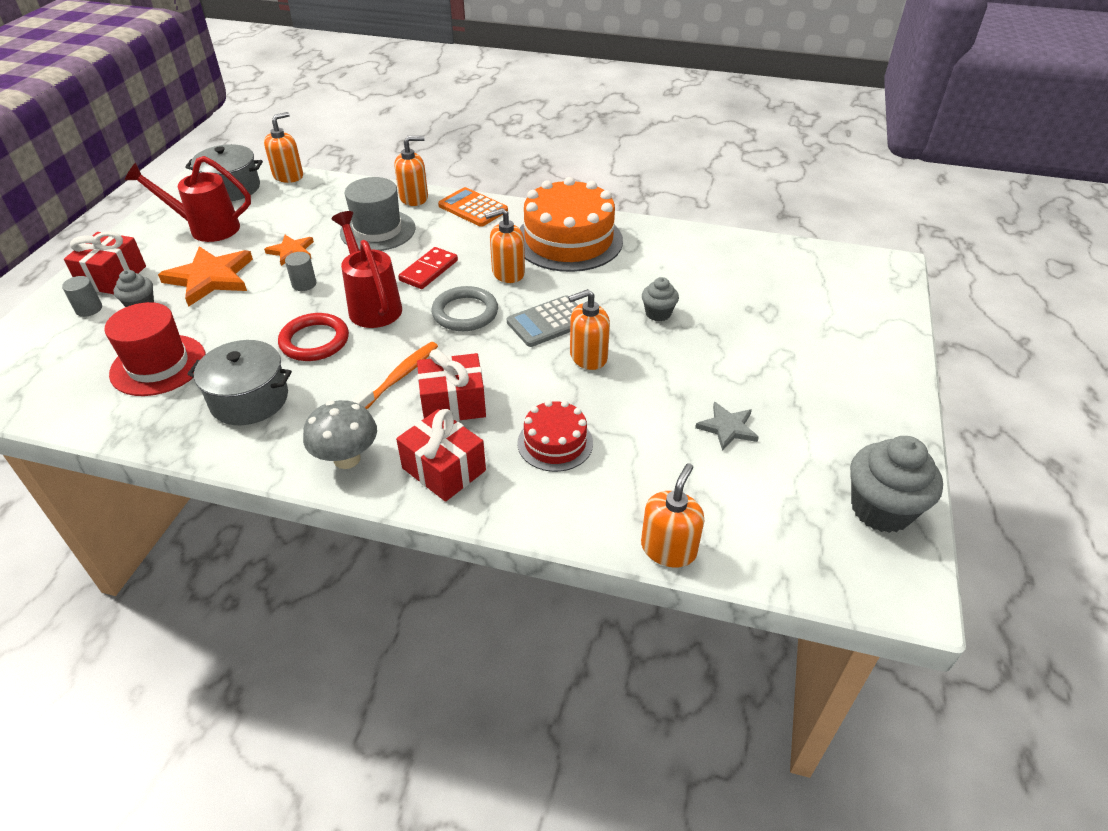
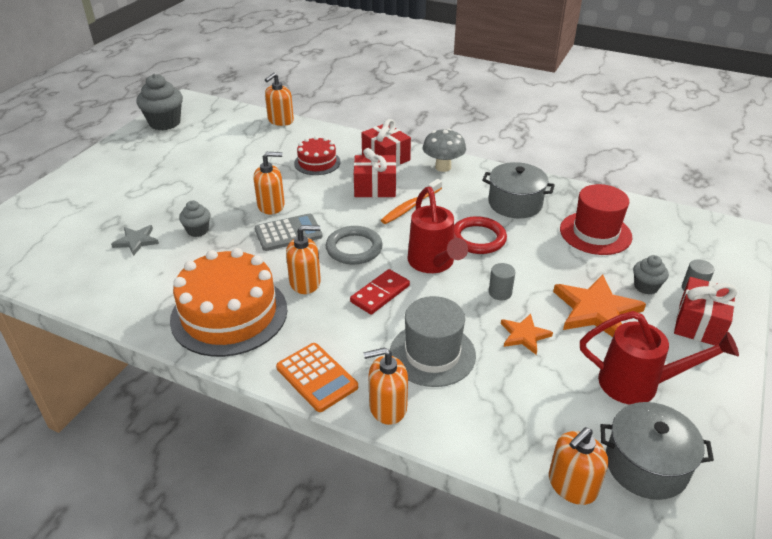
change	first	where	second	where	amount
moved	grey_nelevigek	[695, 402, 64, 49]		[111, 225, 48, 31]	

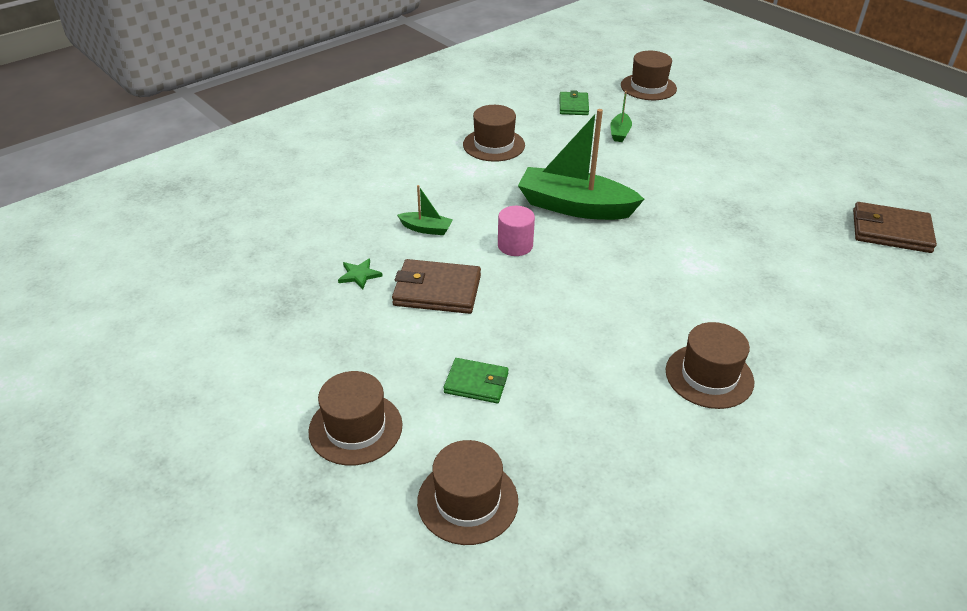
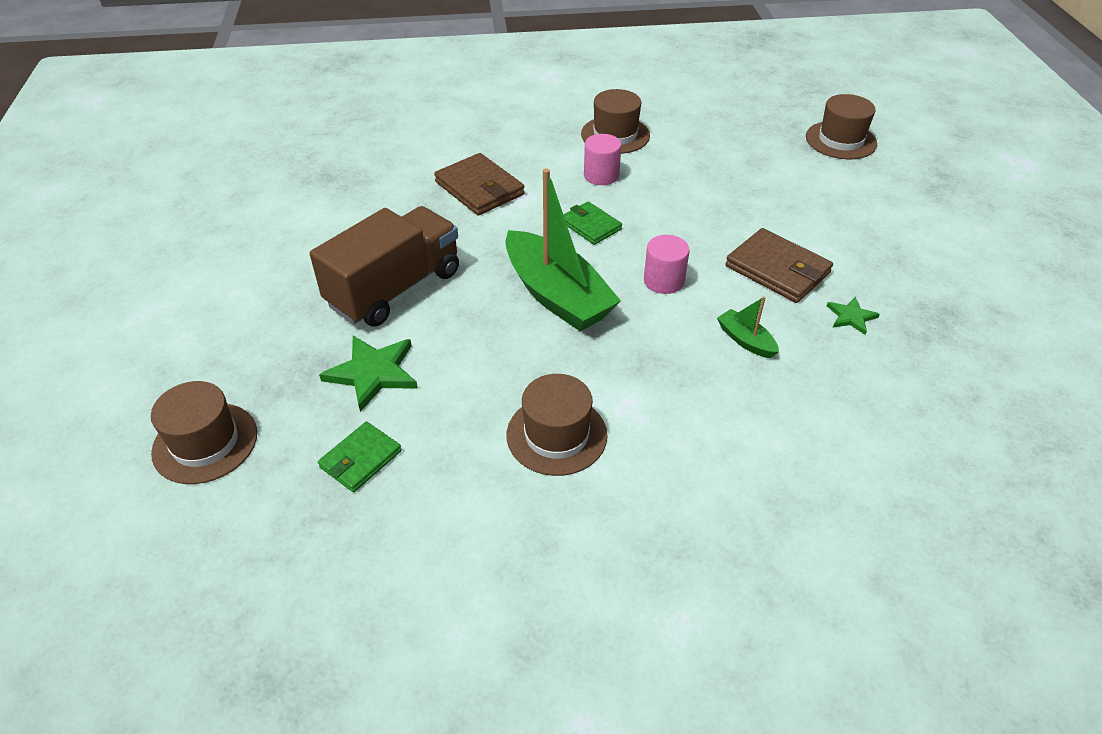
change	first	where	second	where	amount
replaced	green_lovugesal	[610, 91, 22, 51]	green_nelevigek	[319, 336, 99, 76]	
moved	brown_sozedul	[853, 202, 84, 51]		[434, 153, 91, 63]	
moved	green_sozedul	[444, 358, 65, 45]		[563, 201, 59, 44]	
removed	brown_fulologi	[308, 371, 95, 94]			
added			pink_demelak	[584, 134, 37, 51]	
added			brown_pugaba	[310, 206, 149, 121]	

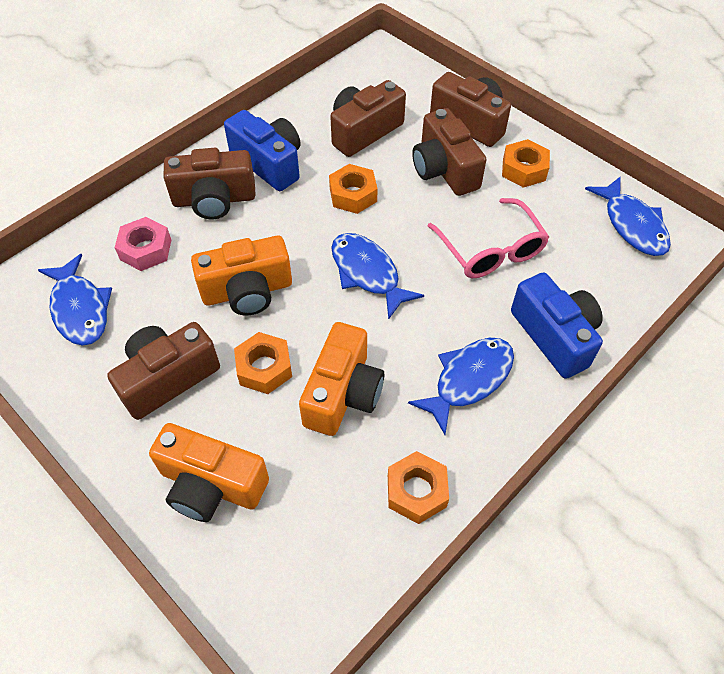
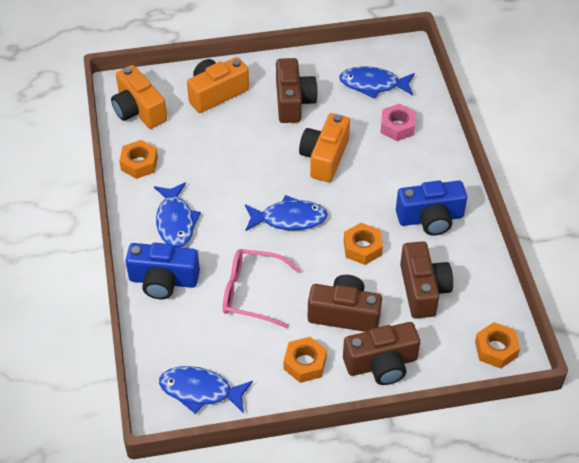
change	first	where	second	where	amount
removed	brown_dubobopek	[163, 148, 93, 71]			
moved	orange_dubobopek	[299, 322, 85, 114]		[111, 65, 56, 64]	
moved	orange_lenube	[234, 332, 58, 62]		[475, 322, 45, 46]	

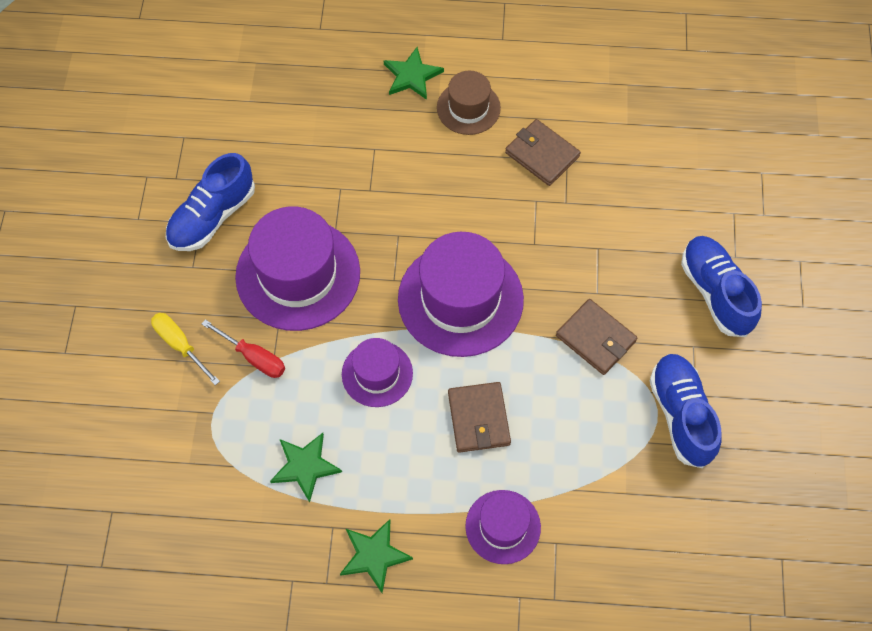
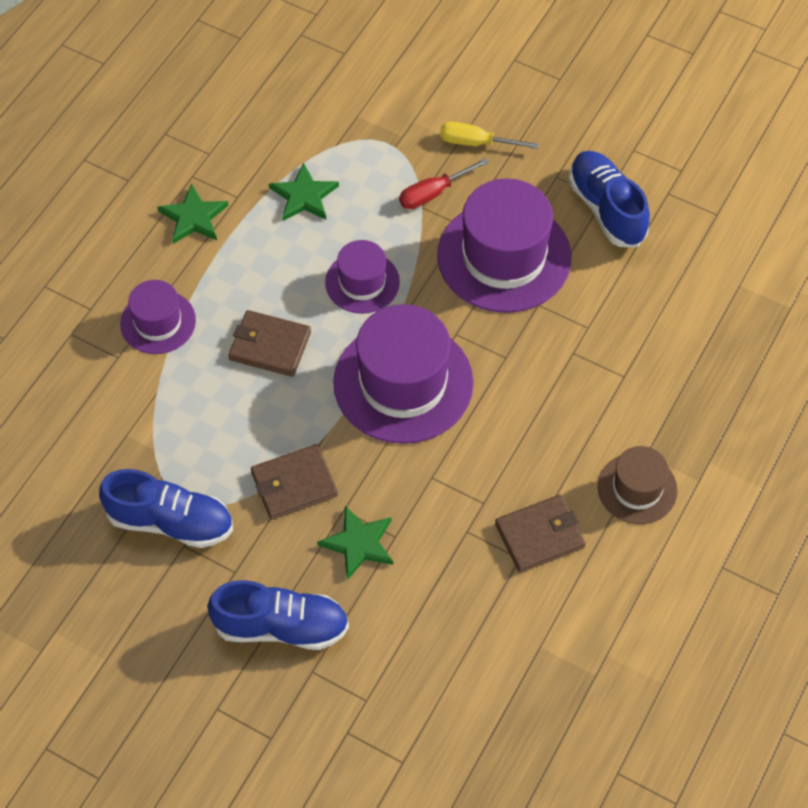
change	first	where	second	where	amount
moved	green_nelevigek	[383, 47, 61, 53]		[317, 506, 76, 74]	
turned	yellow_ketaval	[151, 313, 69, 72]		[440, 121, 99, 28]	150 degrees counterclockwise

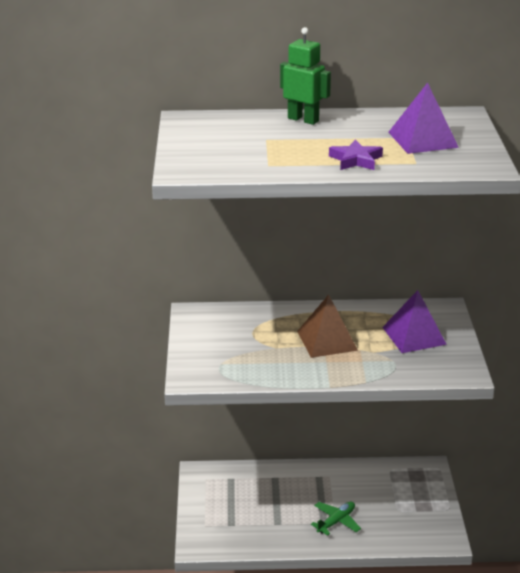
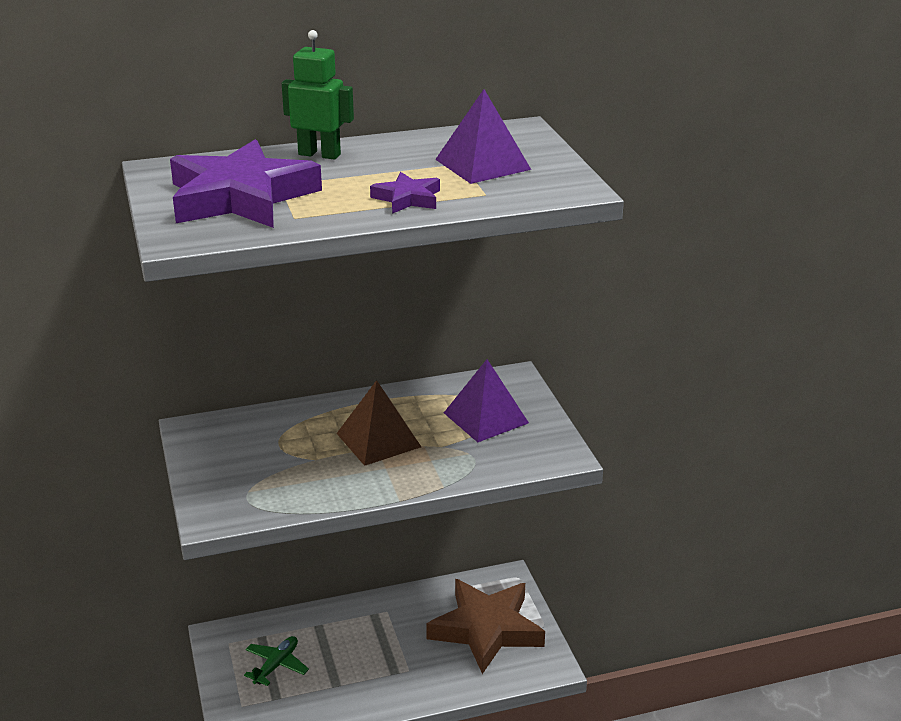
change	first	where	second	where	amount
moved	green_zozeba	[311, 502, 50, 34]		[244, 636, 65, 50]	
added			purple_nelevigek	[170, 139, 152, 89]	
added			brown_nelevigek	[426, 579, 119, 95]	

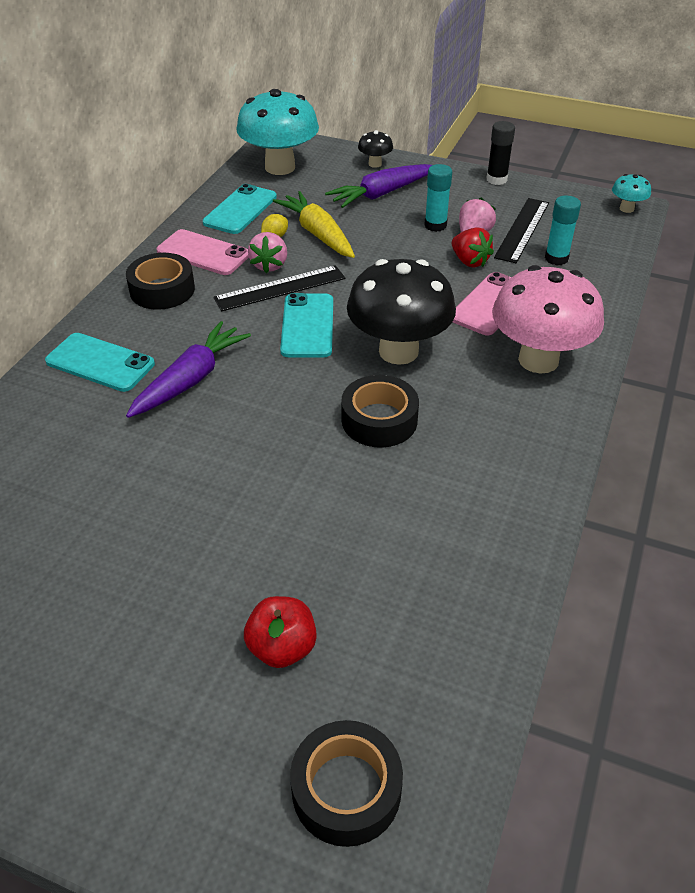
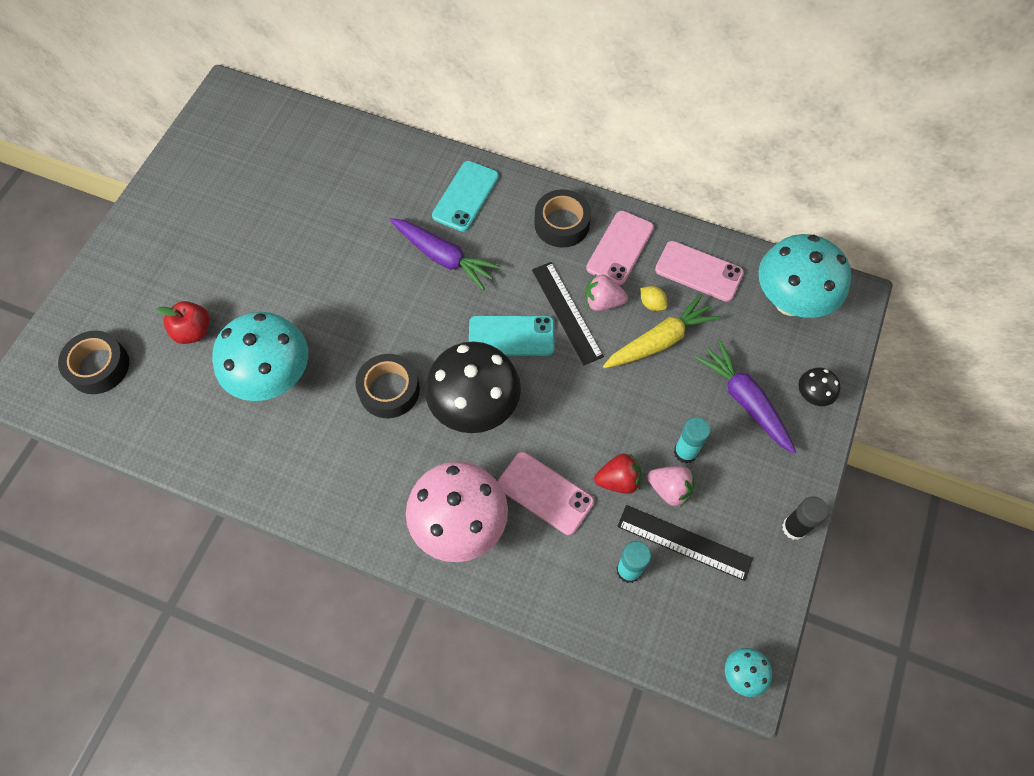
change	first	where	second	where	amount
recoloured	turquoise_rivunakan	[203, 184, 74, 50]	pink_rivunakan	[655, 241, 89, 61]	
turned	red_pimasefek	[452, 227, 42, 41]		[594, 454, 47, 40]	150 degrees counterclockwise
added			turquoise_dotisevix	[212, 312, 96, 89]	

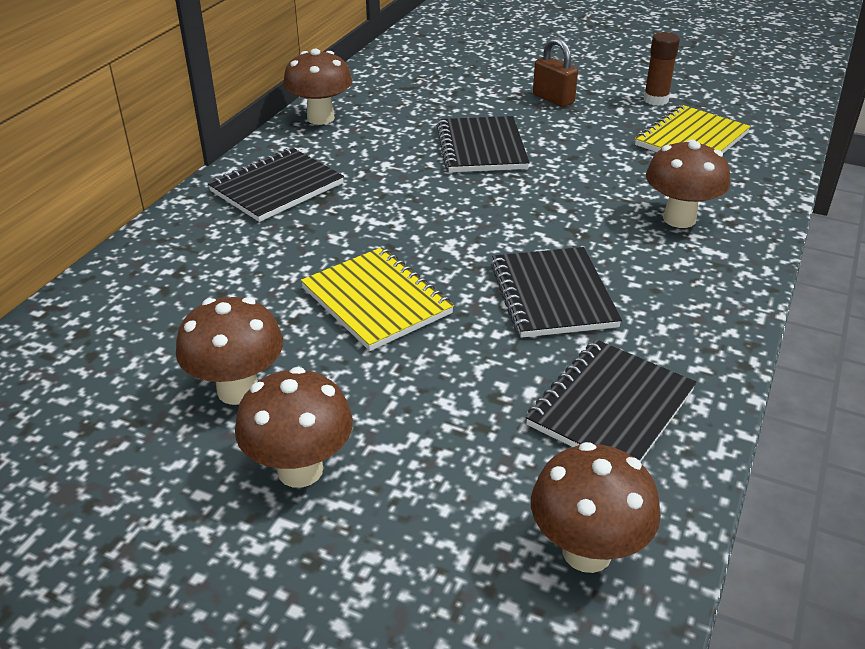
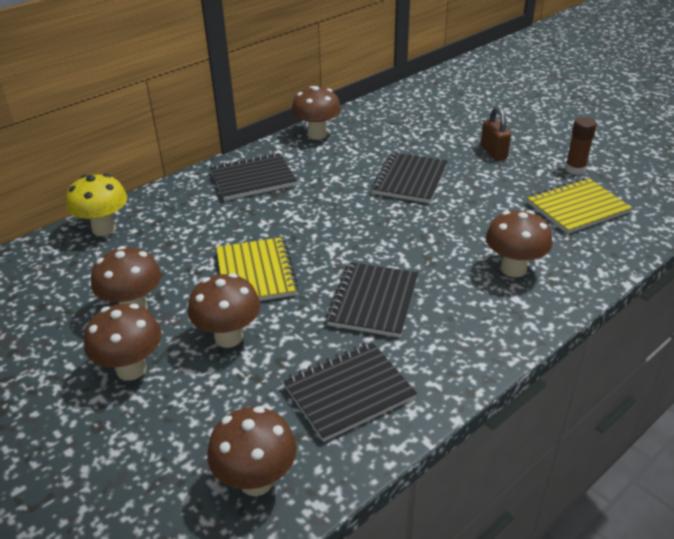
change	first	where	second	where	amount
added			yellow_dotisevix	[66, 174, 61, 62]	
added			brown_dotisevix	[188, 273, 73, 75]	

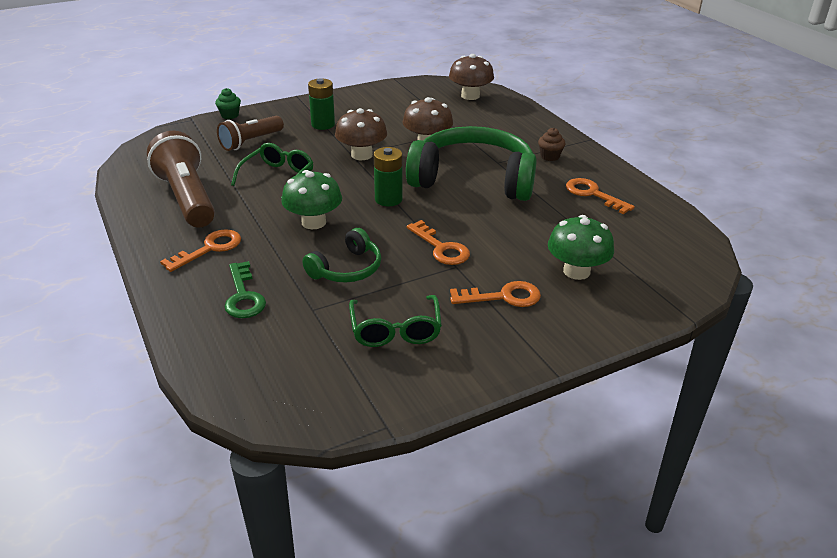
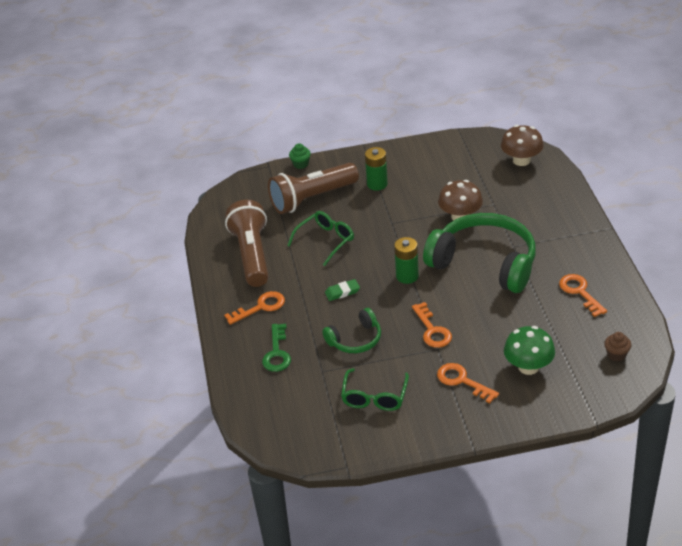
change	first	where	second	where	amount
removed	brown_dotisevix	[335, 108, 52, 52]			
resized	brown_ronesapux	[217, 116, 67, 35]		[268, 163, 91, 51]	x1.58
moved	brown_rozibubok	[538, 128, 28, 33]		[604, 332, 27, 30]	
replaced	green_dotisevix	[281, 170, 61, 59]	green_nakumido	[325, 279, 35, 22]	
turned	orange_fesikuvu	[450, 281, 91, 26]		[437, 363, 62, 41]	150 degrees counterclockwise

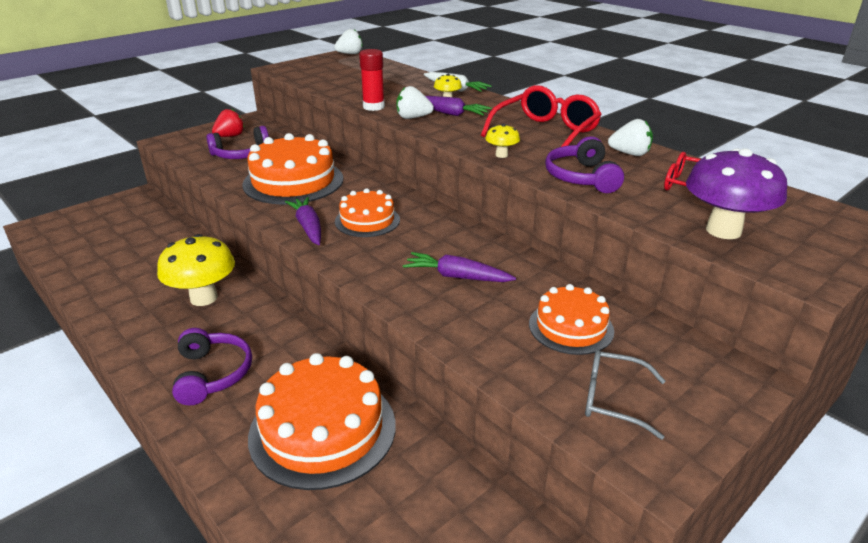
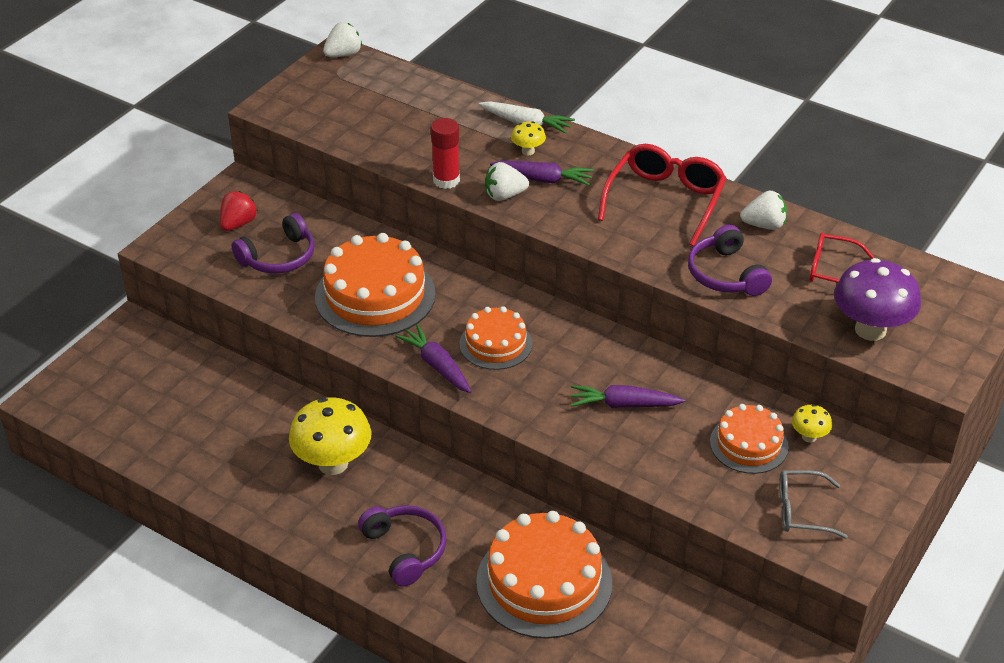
change	first	where	second	where	amount
moved	yellow_dotisevix	[485, 124, 35, 34]		[792, 404, 40, 39]	

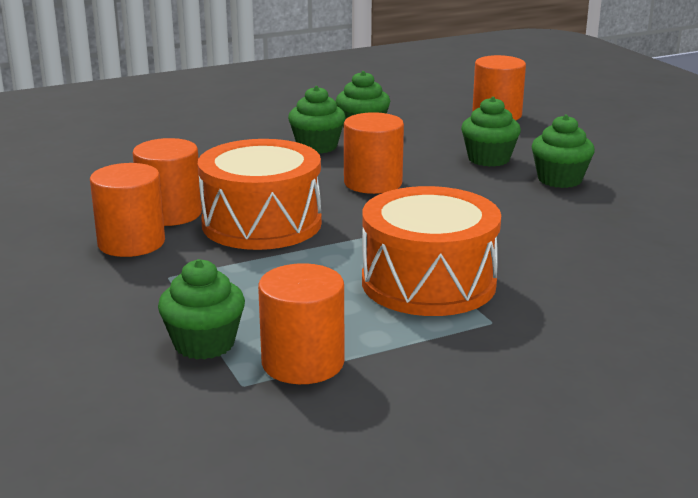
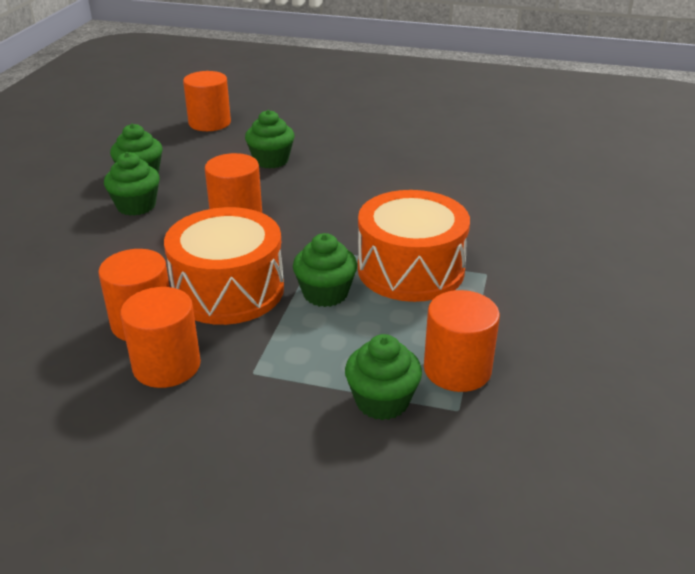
change	first	where	second	where	amount
moved	green_rozibubok	[531, 115, 64, 73]		[293, 233, 64, 74]	

